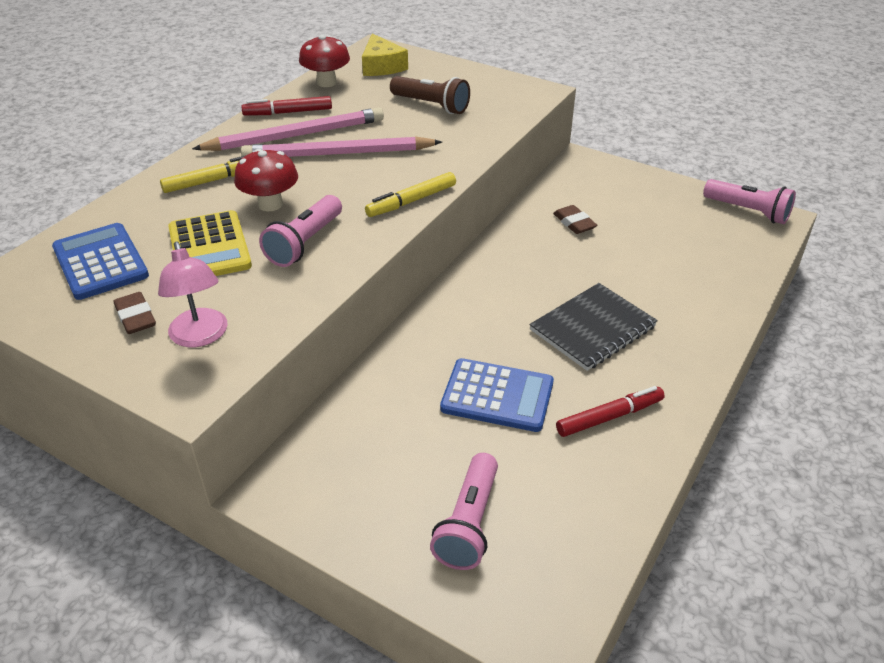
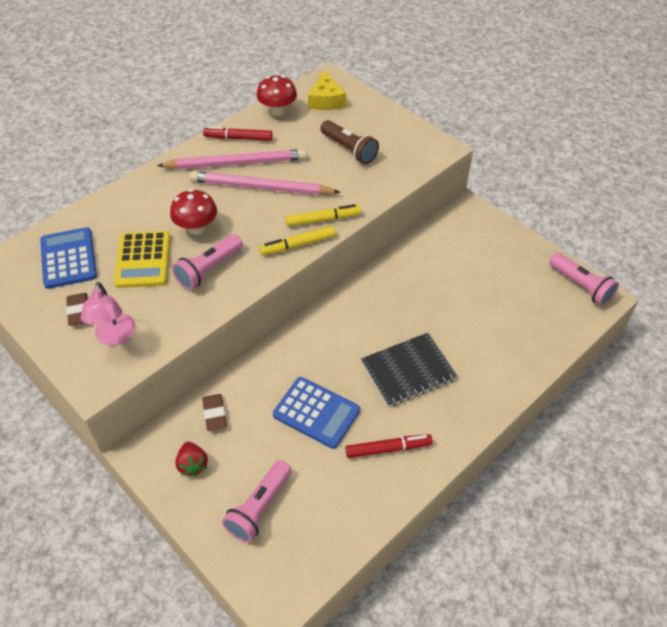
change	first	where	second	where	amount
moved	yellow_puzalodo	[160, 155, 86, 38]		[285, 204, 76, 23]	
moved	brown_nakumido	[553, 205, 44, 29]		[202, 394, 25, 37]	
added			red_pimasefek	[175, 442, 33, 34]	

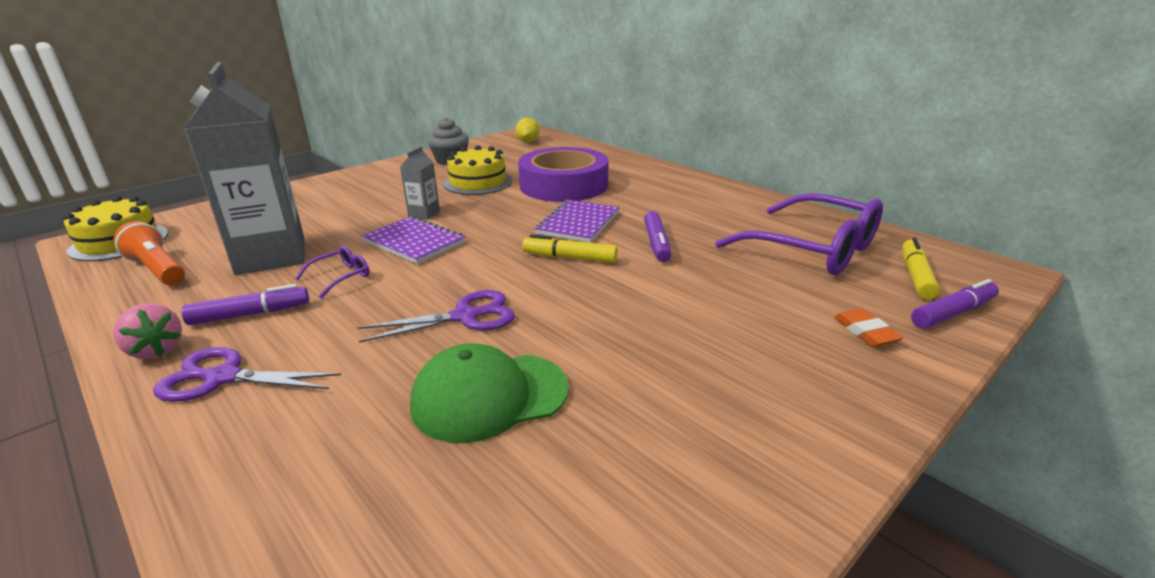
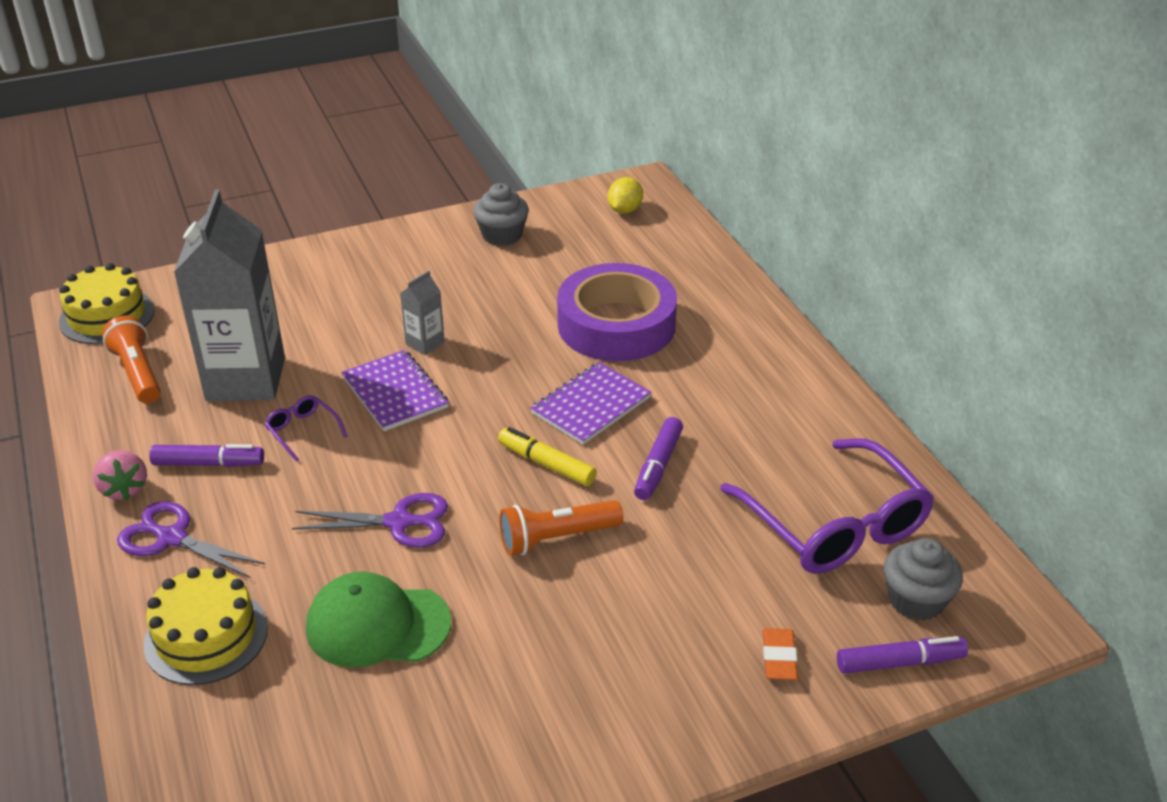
change	first	where	second	where	amount
moved	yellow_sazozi	[443, 145, 69, 50]		[143, 567, 125, 118]	
replaced	yellow_puzalodo	[902, 238, 38, 62]	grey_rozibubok	[884, 538, 79, 83]	
turned	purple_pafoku	[295, 246, 74, 53]		[265, 395, 82, 67]	105 degrees counterclockwise
added			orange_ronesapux	[499, 500, 124, 56]	

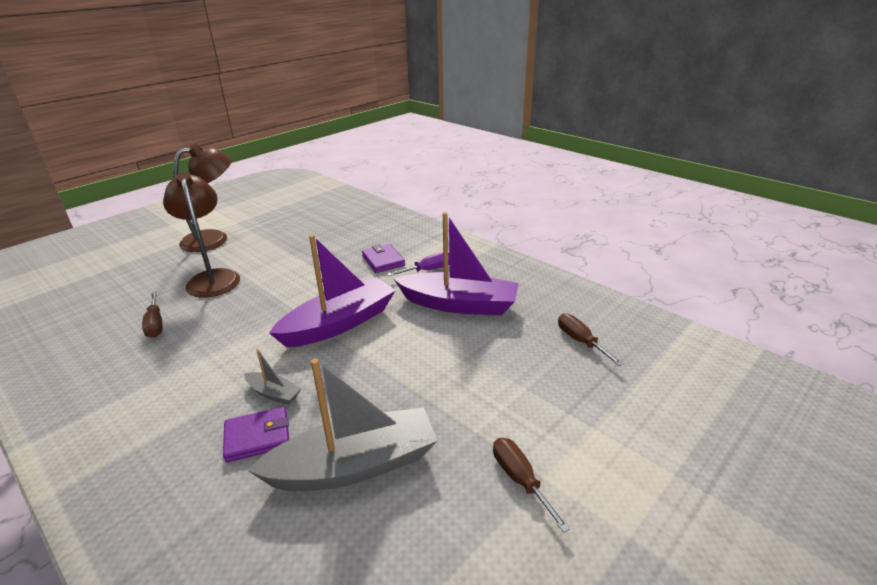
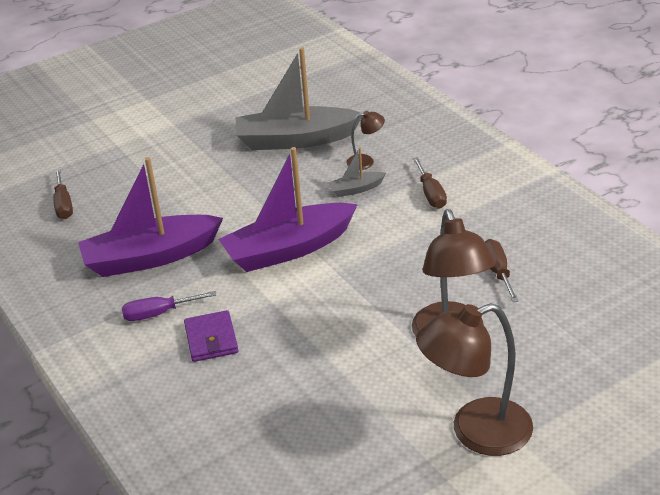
change	first	where	second	where	amount
turned	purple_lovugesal	[394, 212, 125, 104]		[78, 157, 145, 120]	45 degrees counterclockwise
turned	grey_lovugesal	[244, 349, 57, 56]		[328, 147, 58, 50]	60 degrees counterclockwise
replaced	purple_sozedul	[223, 407, 66, 55]	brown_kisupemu	[346, 111, 39, 59]	
moved	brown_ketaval	[493, 438, 77, 95]		[413, 157, 34, 52]	

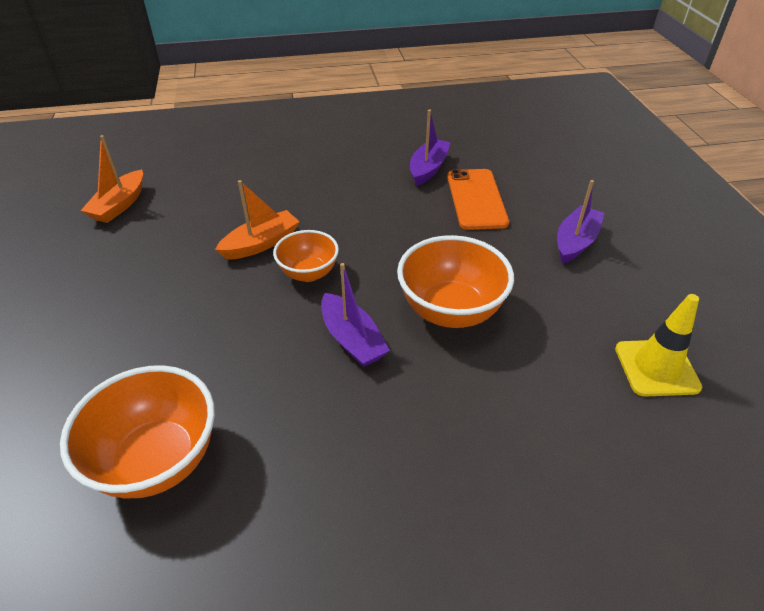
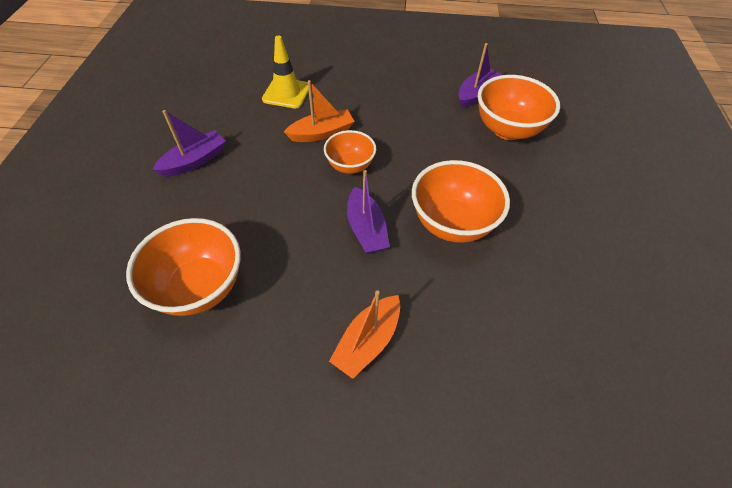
change	first	where	second	where	amount
moved	orange_lovugesal	[80, 135, 63, 88]		[329, 290, 71, 89]	
replaced	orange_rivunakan	[447, 169, 62, 61]	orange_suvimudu	[478, 75, 82, 65]	
moved	purple_lovugesal	[557, 180, 47, 84]		[152, 110, 74, 67]	
moved	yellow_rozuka	[615, 294, 87, 103]		[262, 36, 47, 72]	

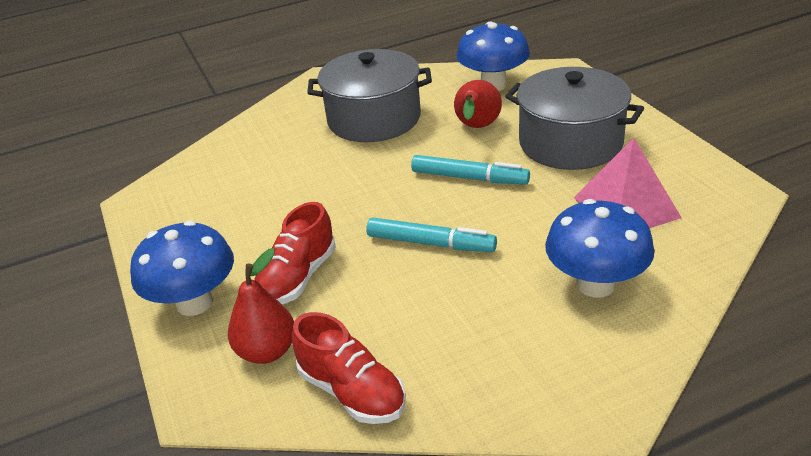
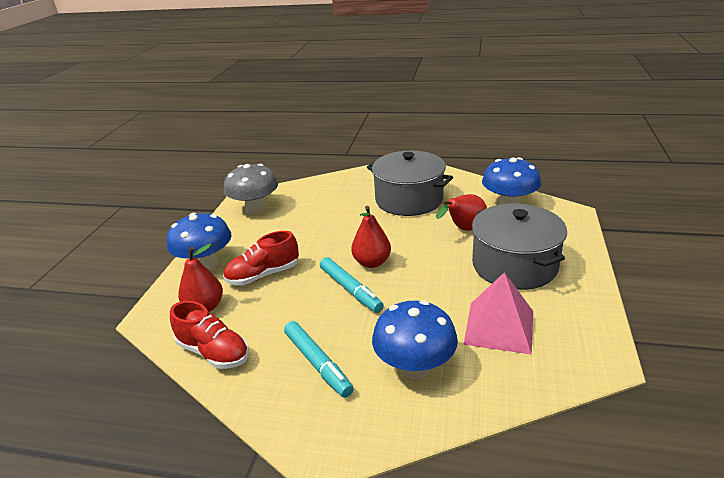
change	first	where	second	where	amount
moved	turquoise_puzalodo	[411, 155, 119, 30]		[284, 321, 70, 77]	
turned	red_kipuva	[292, 312, 114, 112]		[170, 301, 79, 68]	45 degrees counterclockwise
added			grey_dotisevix	[224, 164, 54, 50]	
added			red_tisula	[351, 206, 40, 62]	

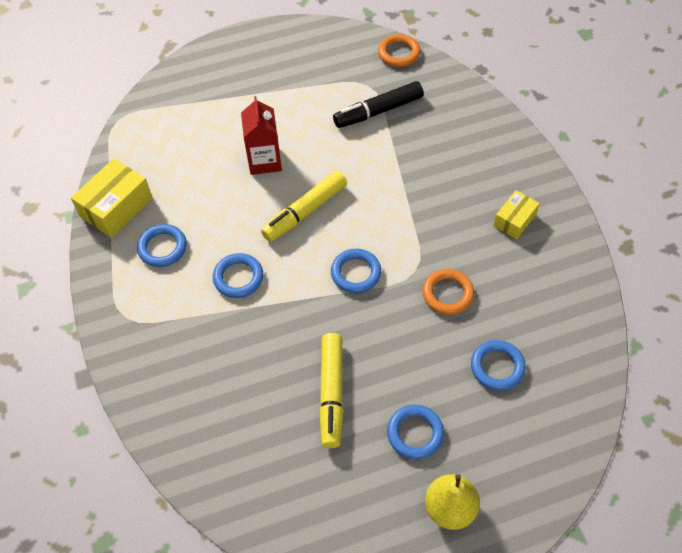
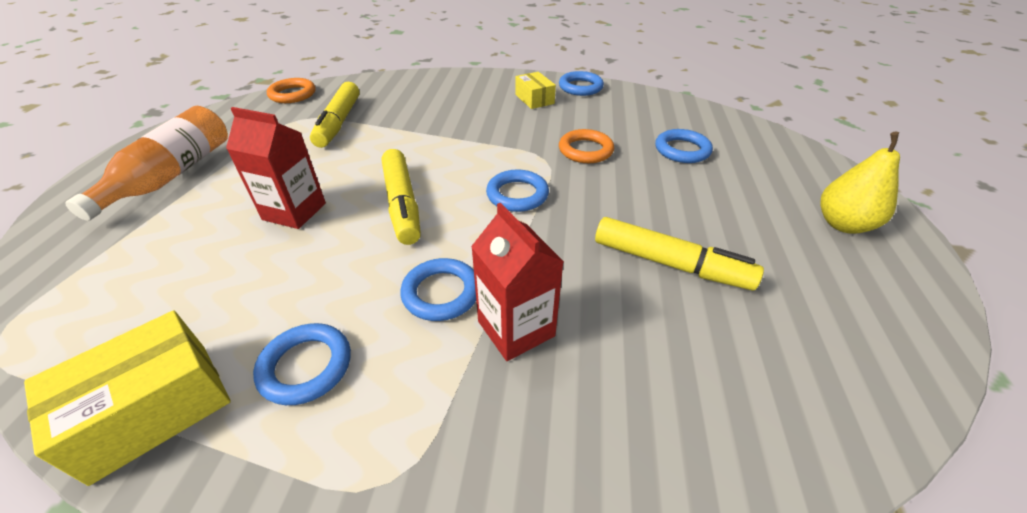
change	first	where	second	where	amount
recoloured	black_puzalodo	[333, 81, 91, 47]	yellow_puzalodo	[310, 82, 49, 66]	
turned	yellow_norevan	[71, 159, 82, 79]		[24, 310, 207, 176]	75 degrees clockwise
moved	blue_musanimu	[387, 405, 57, 54]		[559, 71, 45, 25]	
added			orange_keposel	[65, 106, 163, 115]	
added			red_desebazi	[471, 203, 93, 158]	

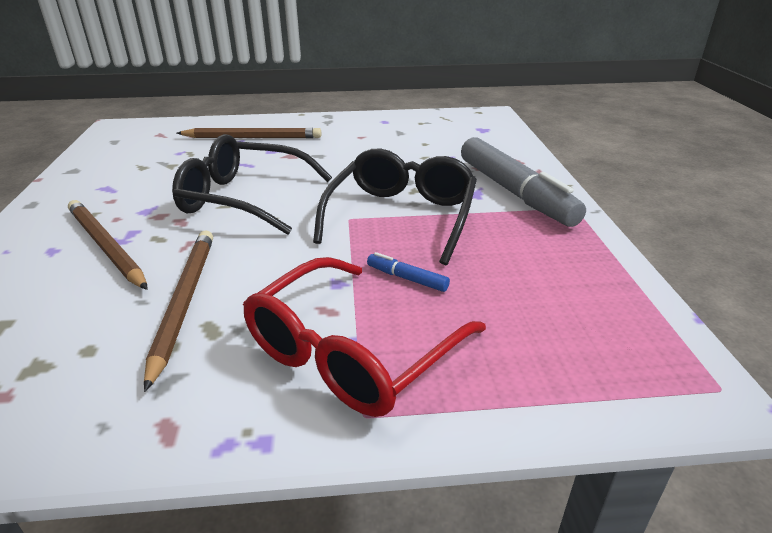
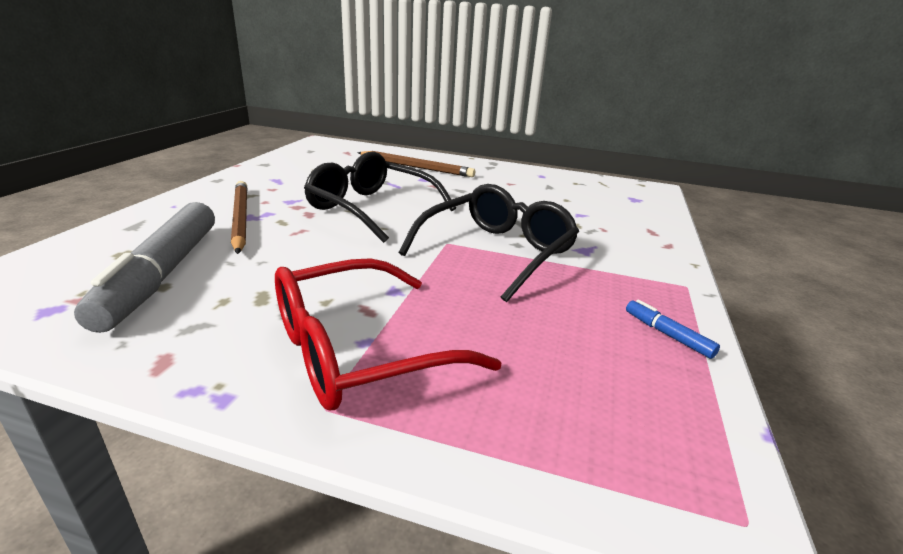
change	first	where	second	where	amount
moved	grey_puzalodo	[461, 137, 125, 90]		[74, 202, 141, 131]	
removed	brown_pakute	[144, 230, 69, 162]			
moved	blue_puzalodo	[367, 252, 83, 40]		[626, 300, 94, 59]	

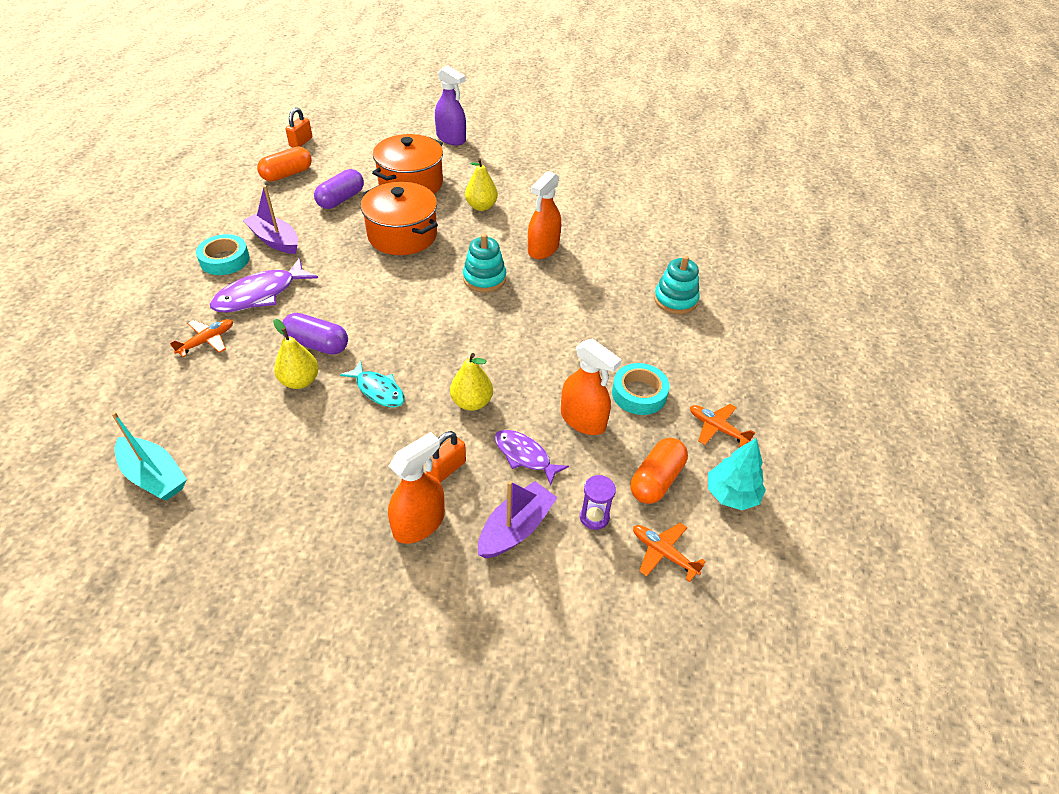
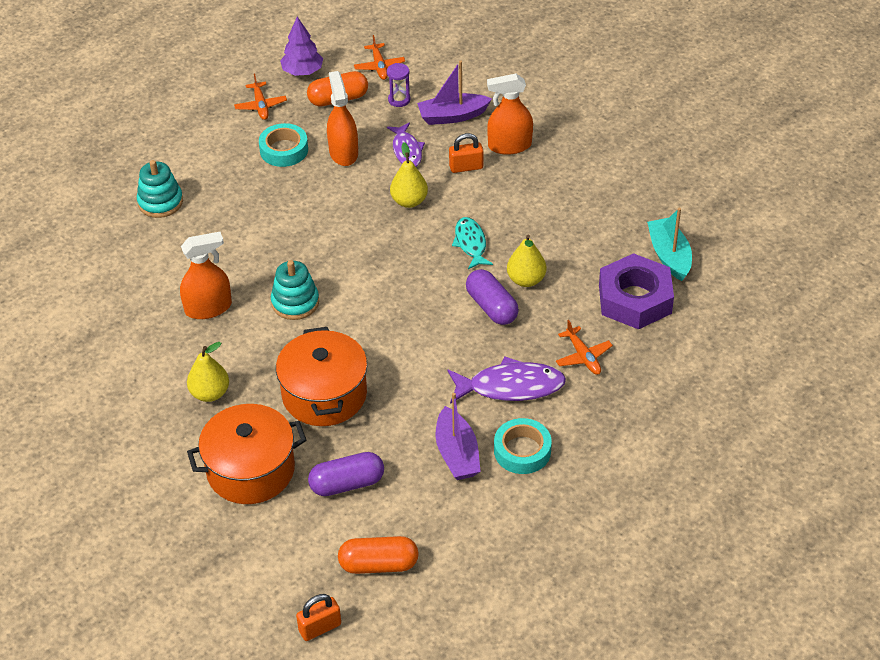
change	first	where	second	where	amount
removed	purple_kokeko	[435, 65, 31, 81]			
turned	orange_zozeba	[170, 319, 63, 38]		[556, 320, 57, 55]	105 degrees counterclockwise
recoloured	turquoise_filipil	[708, 438, 58, 72]	purple_filipil	[280, 17, 43, 59]	
added			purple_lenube	[599, 253, 75, 76]	

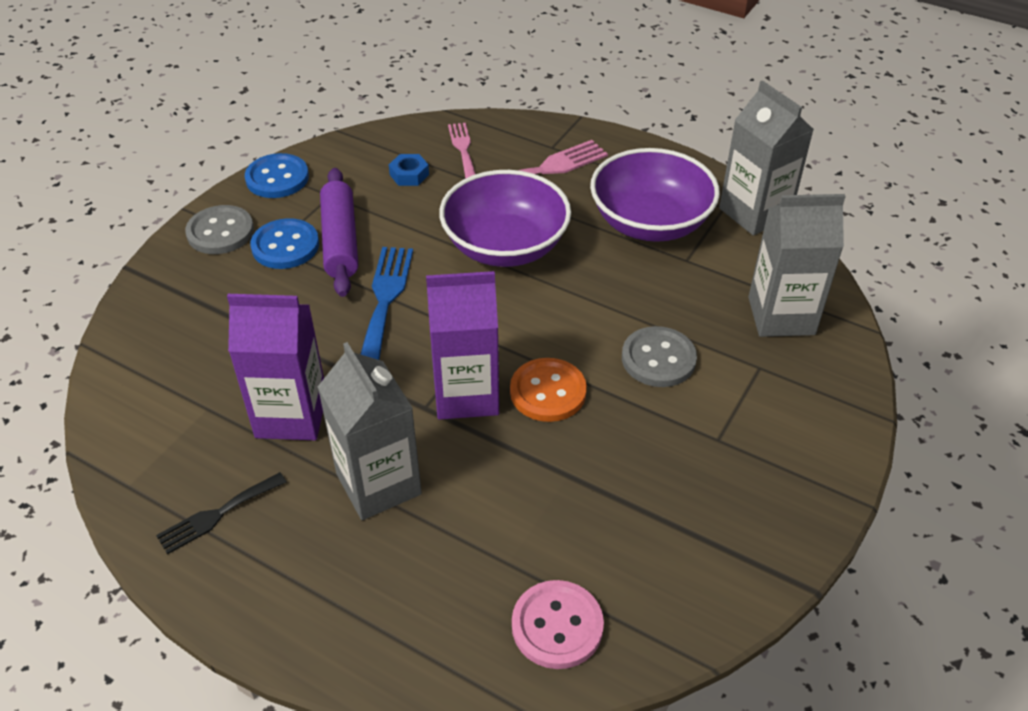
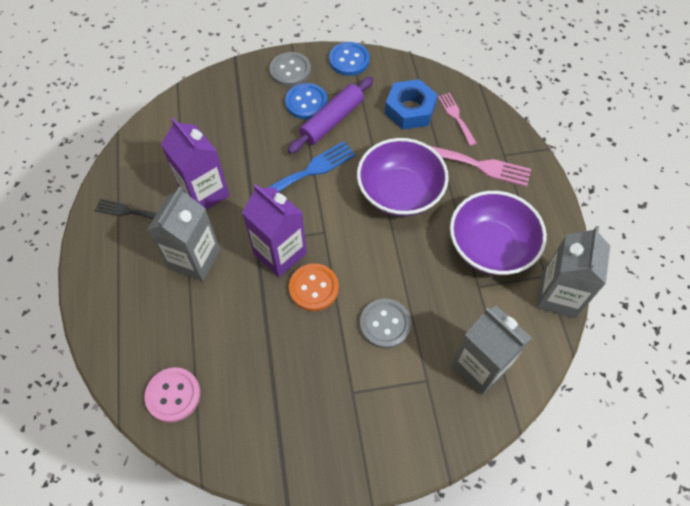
change	first	where	second	where	amount
turned	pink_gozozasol	[448, 123, 28, 56]		[438, 93, 39, 53]	60 degrees counterclockwise
resized	blue_lenube	[389, 154, 40, 32]		[385, 79, 53, 51]	x1.93

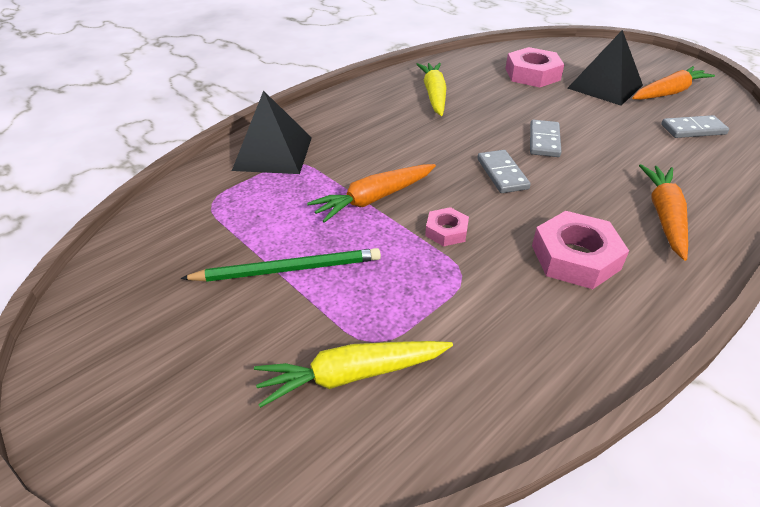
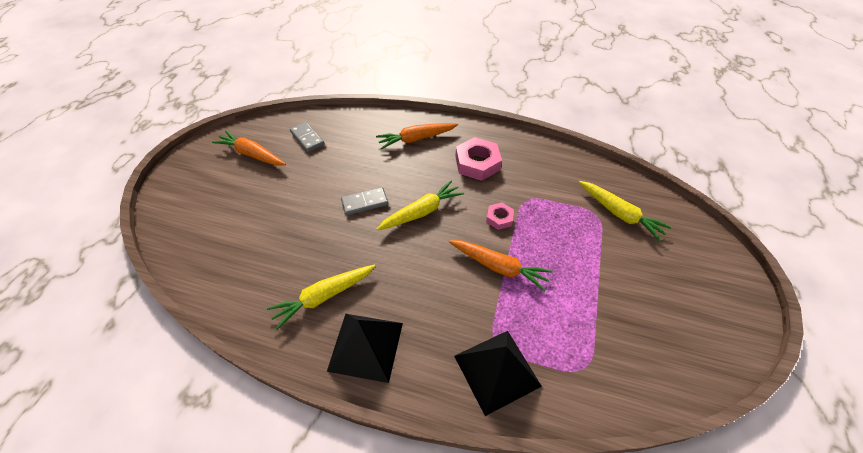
change	first	where	second	where	amount
moved	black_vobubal	[567, 30, 76, 76]		[327, 314, 76, 69]	
removed	pink_lenube	[505, 47, 60, 40]			
replaced	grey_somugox	[477, 150, 54, 43]	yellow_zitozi	[377, 180, 87, 51]	
removed	green_pakute	[180, 248, 201, 34]			

